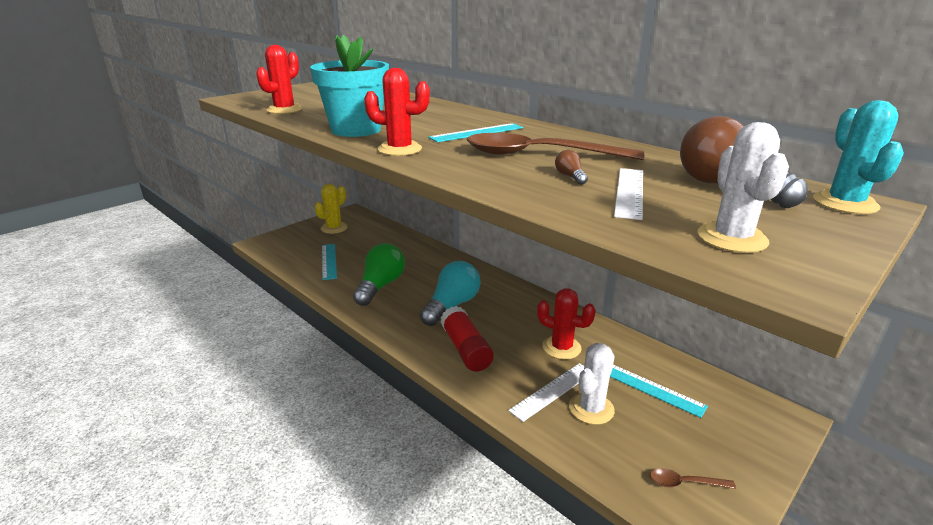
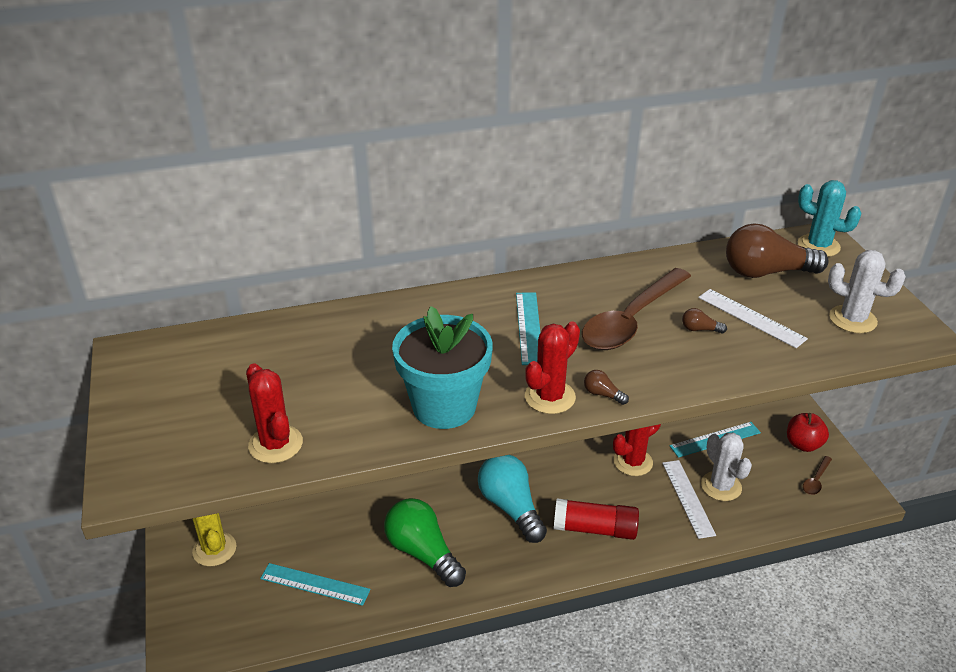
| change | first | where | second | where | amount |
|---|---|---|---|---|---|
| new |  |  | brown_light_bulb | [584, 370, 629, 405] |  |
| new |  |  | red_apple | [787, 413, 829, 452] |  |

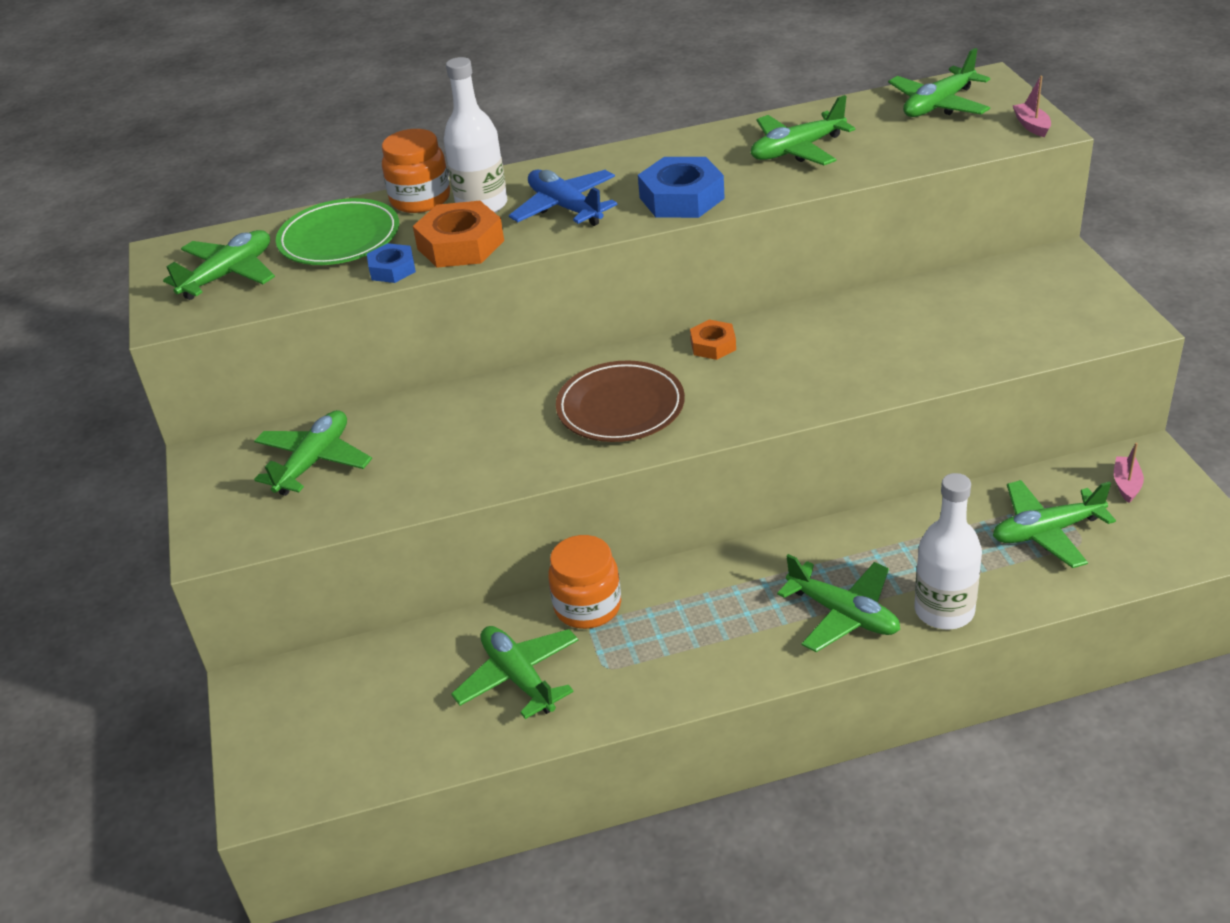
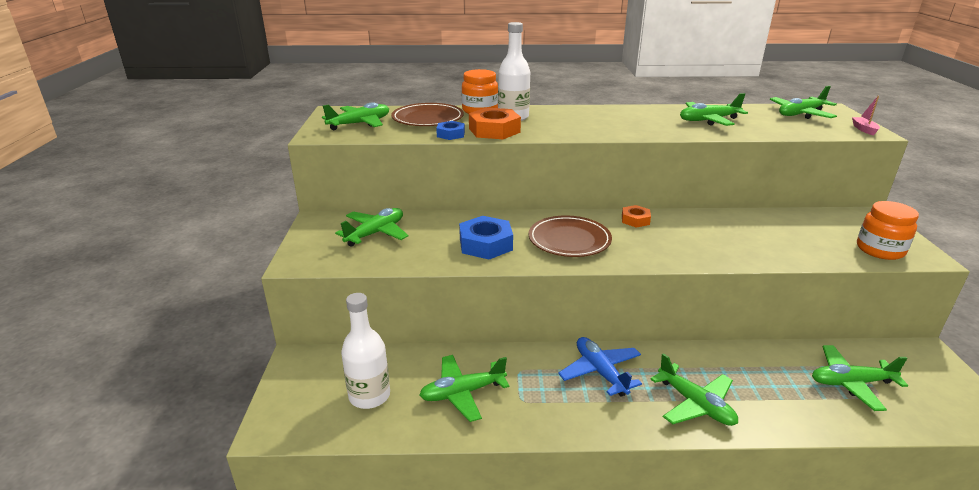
| change | first | where | second | where | amount |
|---|---|---|---|---|---|
| shifted | white_bottle | [915, 473, 982, 630] |  | [341, 293, 390, 409] |  |
| repainted | green_plate | [276, 198, 399, 265] | brown_plate | [391, 103, 464, 126] |  |
| rotated | green_plane | [451, 626, 578, 719] |  | [419, 355, 509, 422] | 90 degrees counterclockwise |
| shifted | blue_nut | [638, 157, 725, 218] |  | [459, 216, 513, 259] |  |
| shifted | blue_plane | [509, 170, 617, 226] |  | [558, 337, 642, 397] |  |
| shifted | orange_jar | [548, 535, 621, 629] |  | [857, 201, 919, 260] |  |
| gone | pink_boat | [1114, 443, 1144, 503] |  |  |  |

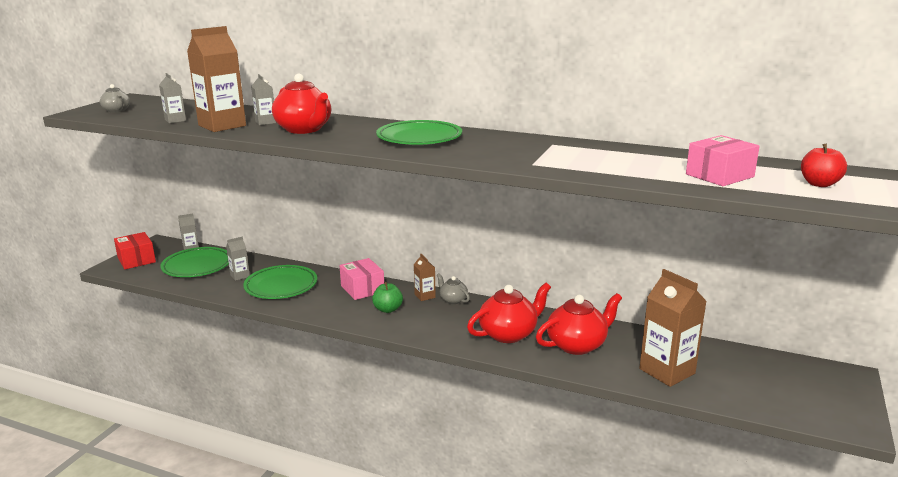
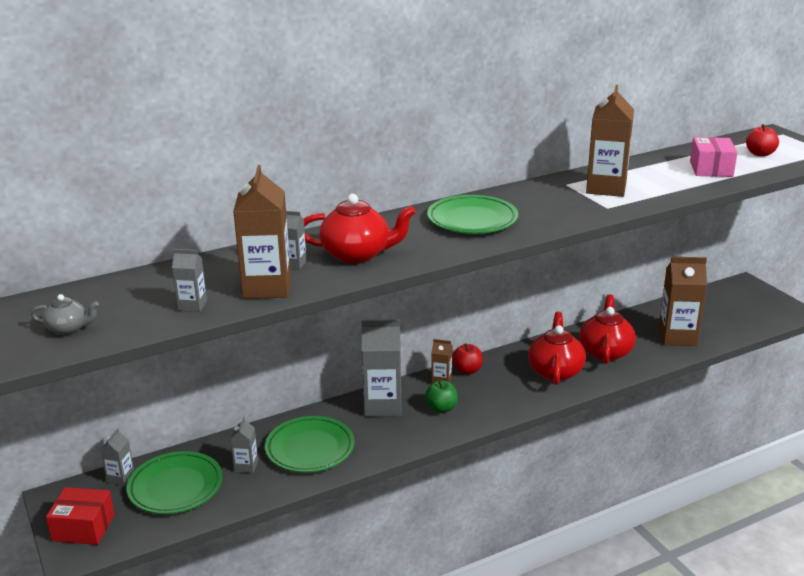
| change | first | where | second | where | amount |
|---|---|---|---|---|---|
| swapped | pink_box | [339, 258, 384, 300] | grey_carton | [362, 319, 401, 417] |  |
| swapped | grey_teapot | [437, 273, 470, 304] | red_apple | [452, 343, 483, 374] |  |
| new |  |  | brown_carton | [586, 85, 634, 197] |  |

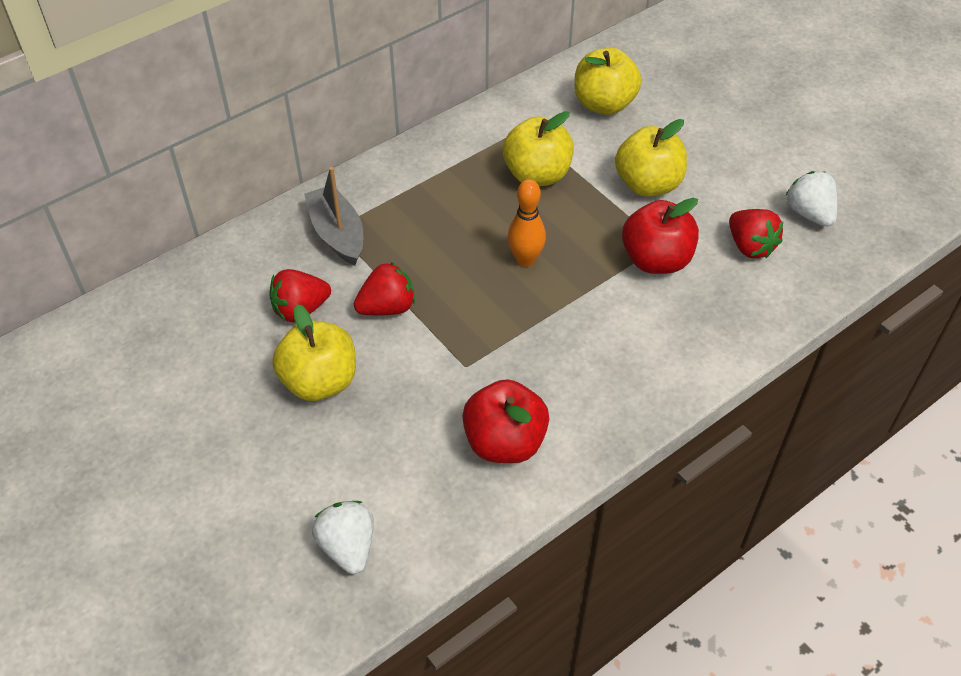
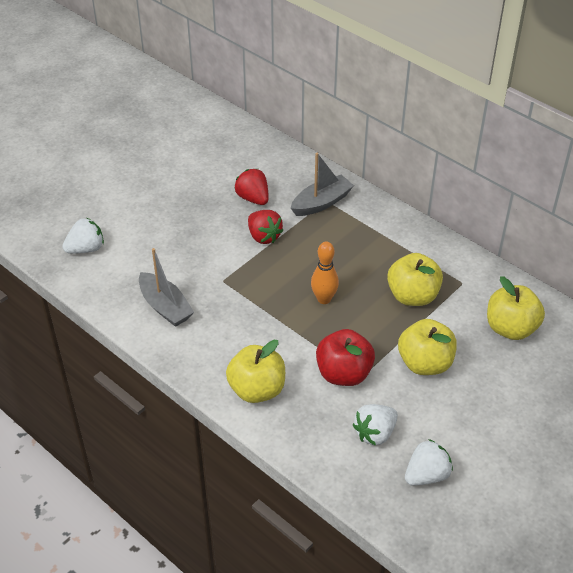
| change | first | where | second | where | amount |
|---|---|---|---|---|---|
| swapped | red_apple | [462, 379, 549, 463] | grey_boat | [139, 248, 194, 327] |  |
| shifted | yellow_apple | [272, 304, 356, 401] |  | [226, 340, 285, 403] |  |
| repainted | red_strawberry | [729, 209, 783, 258] | white_strawberry | [353, 404, 398, 446] |  |

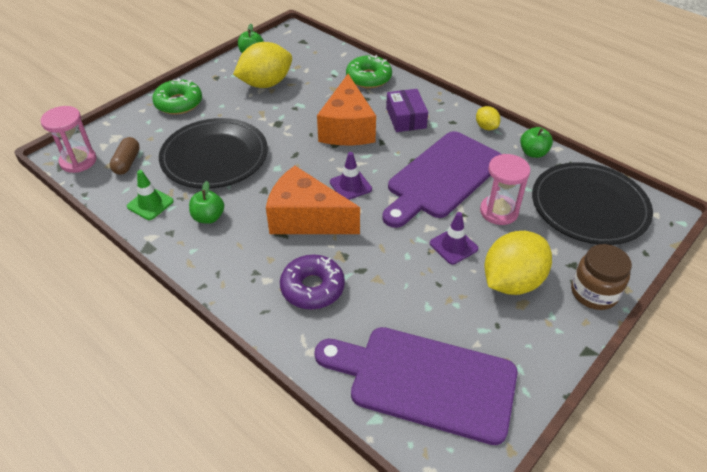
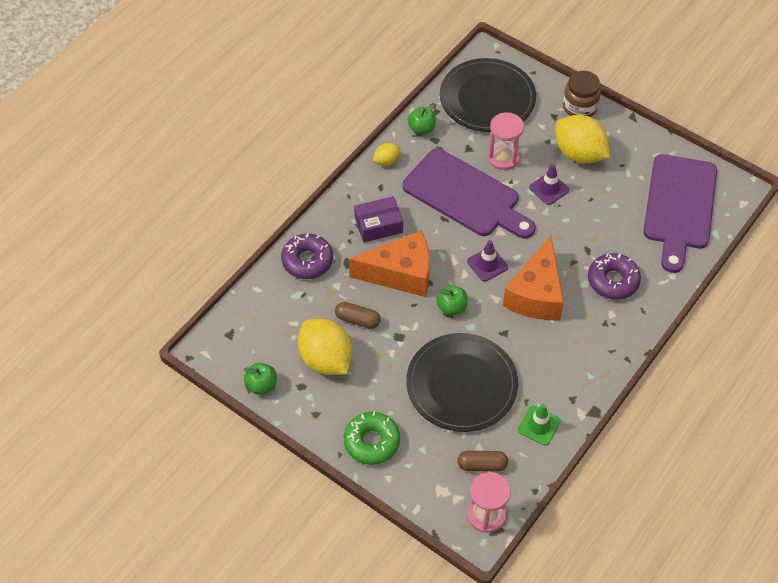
| change | first | where | second | where | amount |
|---|---|---|---|---|---|
| repainted | green_donut | [346, 55, 392, 88] | purple_donut | [281, 233, 333, 279] |  |
| new |  |  | brown_capsule | [335, 302, 381, 329] |  |
| shifted | green_apple | [189, 181, 224, 224] |  | [436, 285, 468, 316] |  |

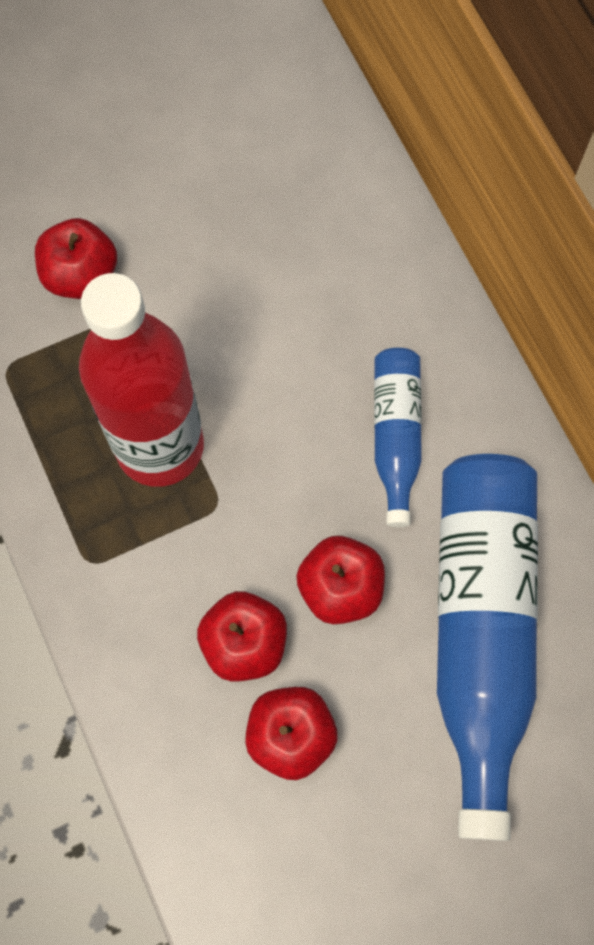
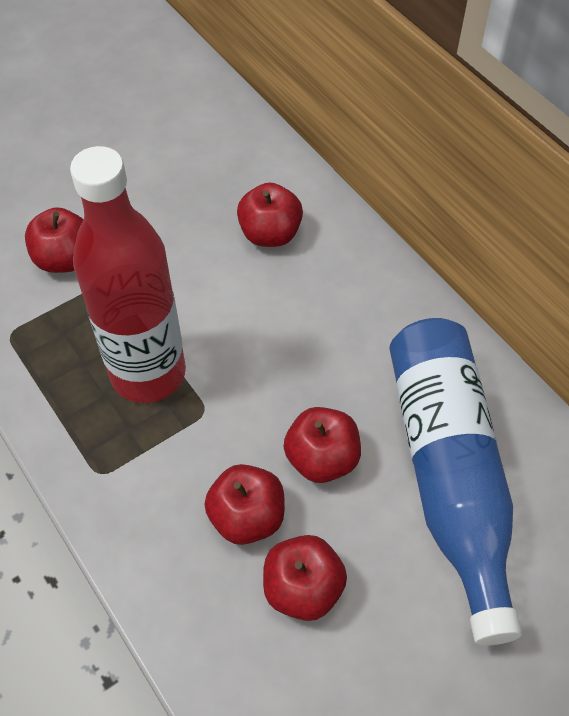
| change | first | where | second | where | amount |
|---|---|---|---|---|---|
| new |  |  | red_apple | [237, 183, 303, 247] |  |
| gone | blue_bottle | [374, 348, 422, 527] |  |  |  |

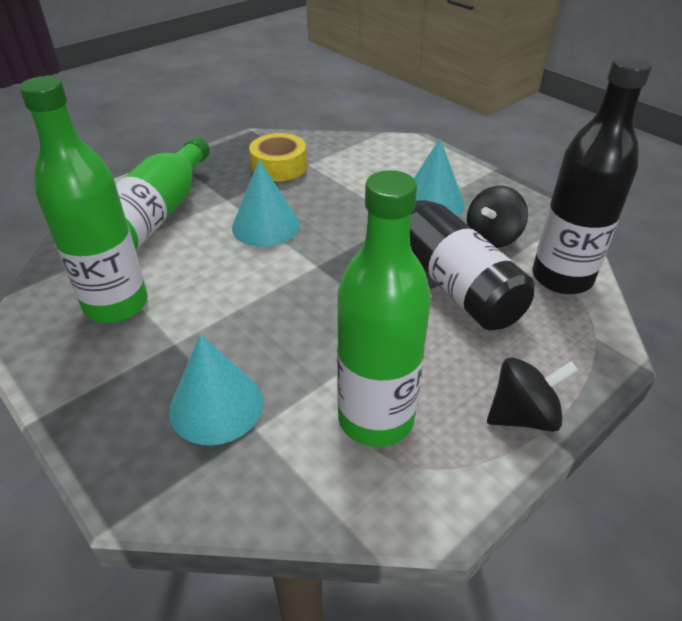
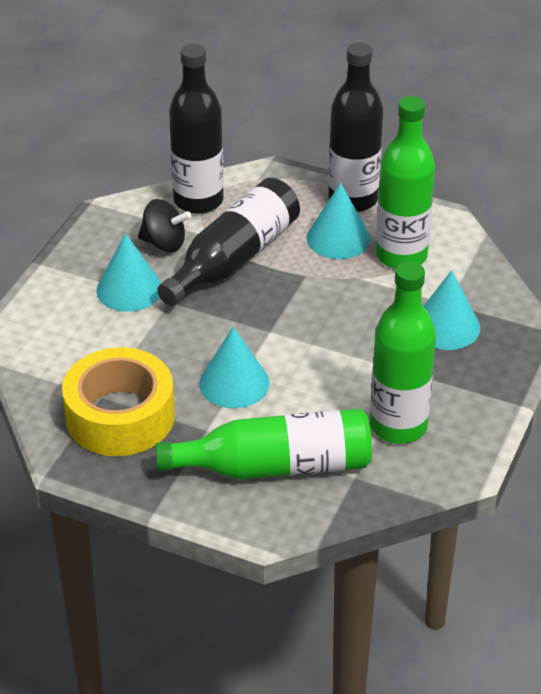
| change | first | where | second | where | amount |
|---|---|---|---|---|---|
| scaled | yellow_tape | [249, 133, 307, 181] |  | [62, 347, 175, 456] | x1.64 |
| new |  |  | turquoise_cone | [307, 183, 371, 259] |  |
| swapped | black_spinning_top | [487, 357, 578, 432] | black_bottle | [328, 42, 383, 212] |  |

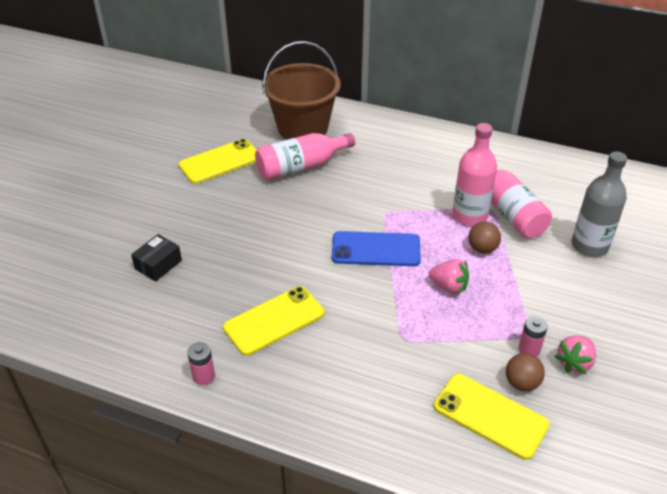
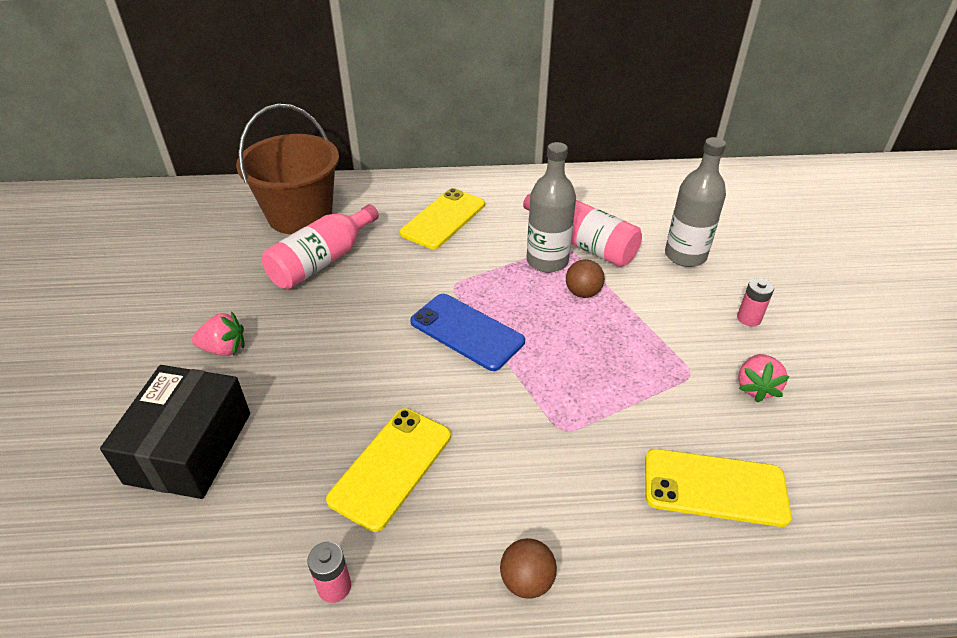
| change | first | where | second | where | amount |
|---|---|---|---|---|---|
| scaled | black_box | [131, 234, 182, 282] |  | [100, 365, 250, 499] | x1.94 |
| shifted | pink_strawberry | [429, 259, 469, 294] |  | [192, 311, 244, 356] |  |
| shifted | yellow_phone | [178, 139, 256, 184] |  | [400, 188, 485, 249] |  |
| rotated | blue_phone | [332, 231, 421, 266] |  | [410, 294, 525, 371] | 60 degrees clockwise |
| shifted | brown_ball | [506, 353, 545, 391] |  | [500, 538, 557, 599] |  |
| repainted | pink_bottle | [452, 123, 497, 226] | grey_bottle | [527, 142, 576, 273] |  |
| shifted | pink_battery | [519, 316, 548, 357] |  | [737, 278, 774, 326] |  |

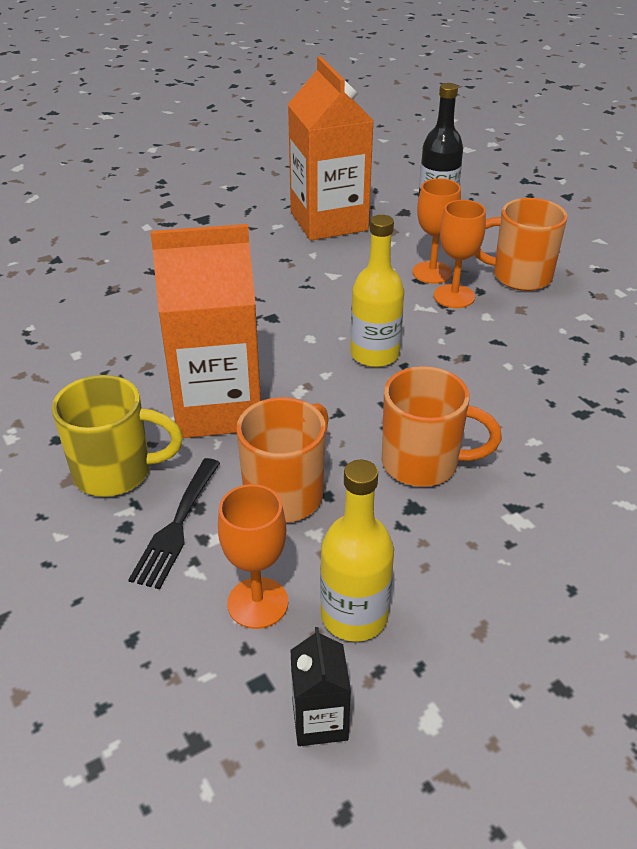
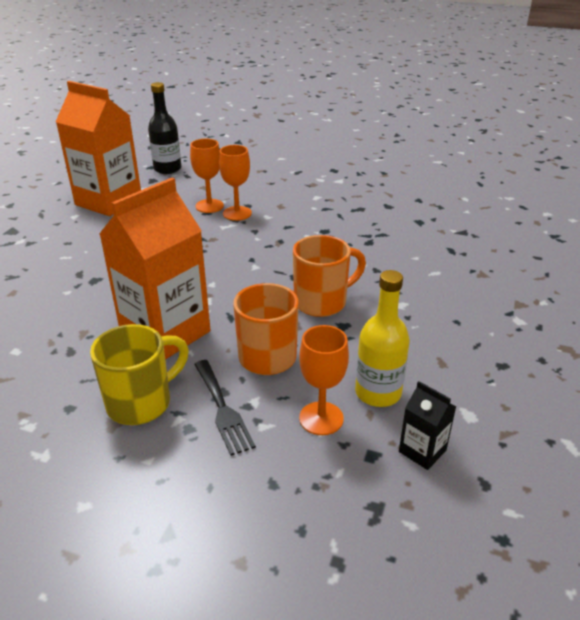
| change | first | where | second | where | amount |
|---|---|---|---|---|---|
| gone | yellow_bottle | [350, 215, 404, 367] |  |  |  |
| gone | orange_mug | [475, 198, 568, 291] |  |  |  |

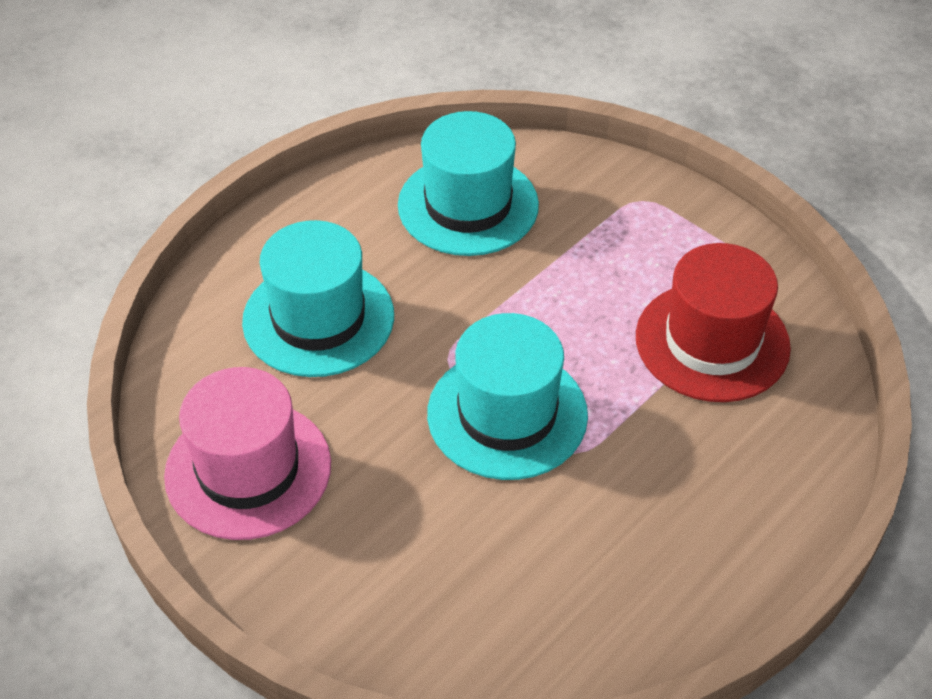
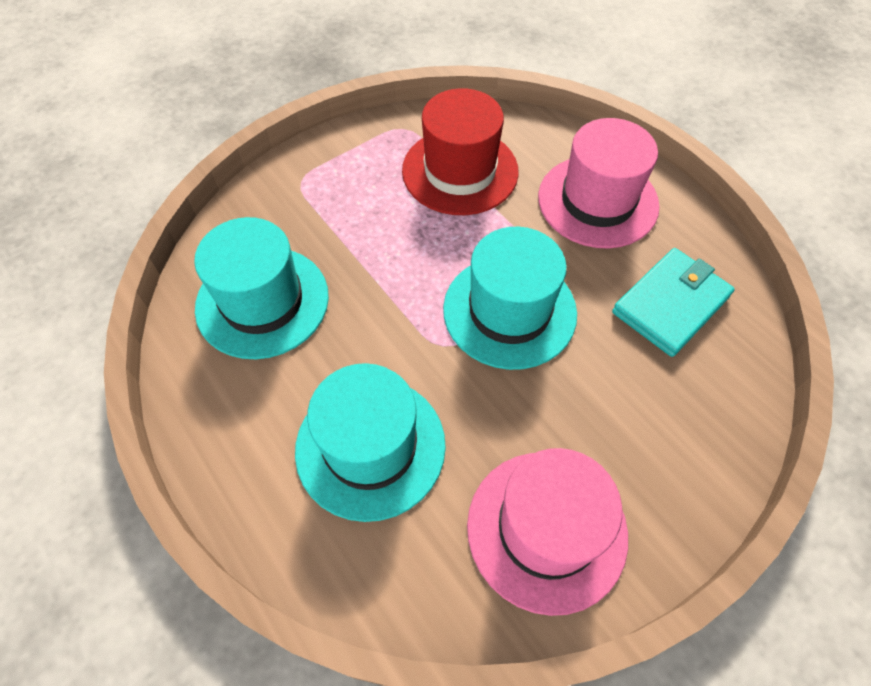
| change | first | where | second | where | amount |
|---|---|---|---|---|---|
| new |  |  | pink_hat | [538, 118, 660, 249] |  |
| new |  |  | turquoise_wallet | [612, 248, 735, 357] |  |

